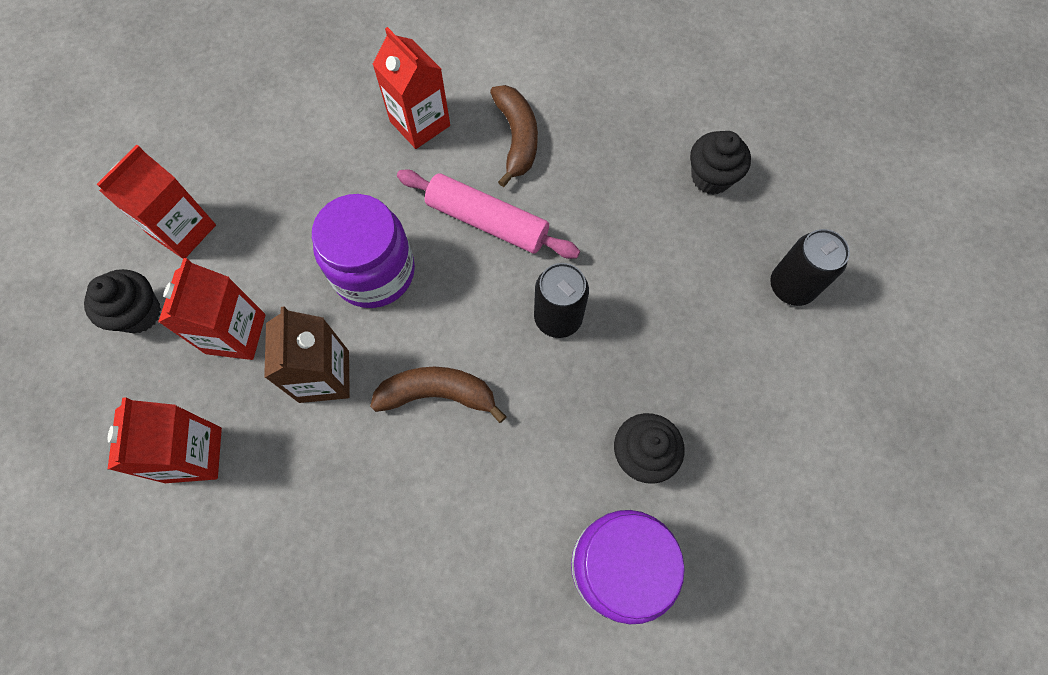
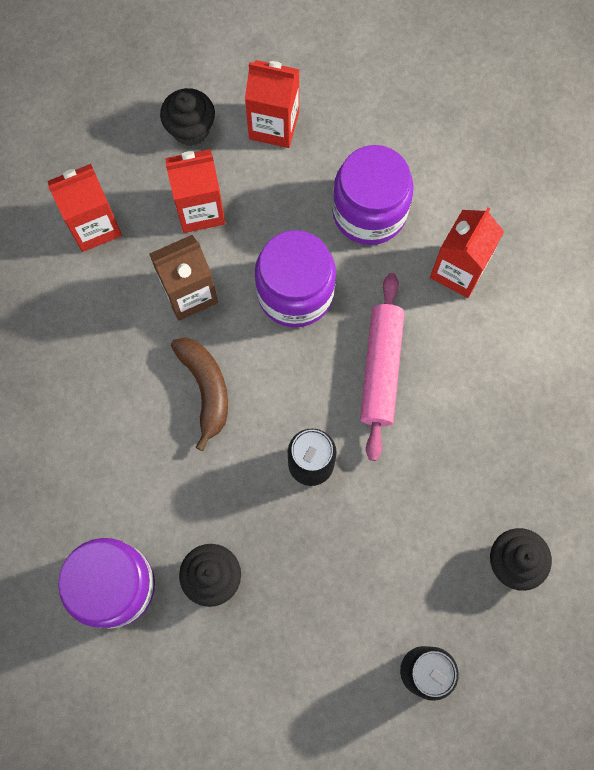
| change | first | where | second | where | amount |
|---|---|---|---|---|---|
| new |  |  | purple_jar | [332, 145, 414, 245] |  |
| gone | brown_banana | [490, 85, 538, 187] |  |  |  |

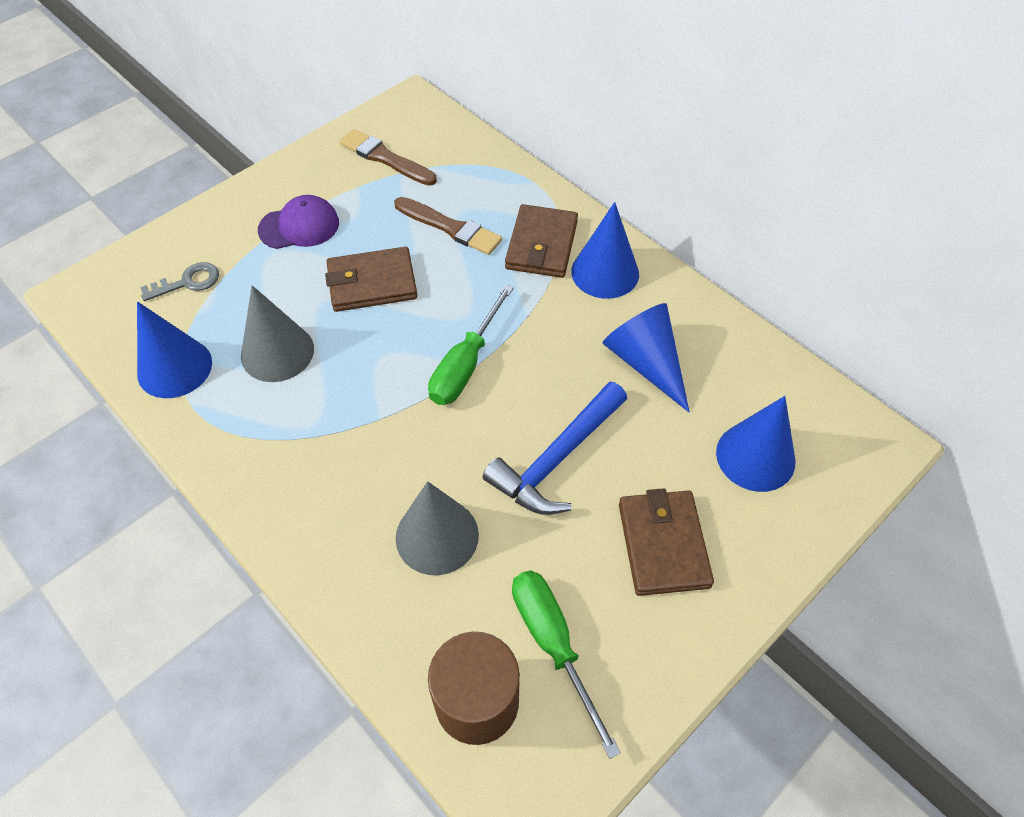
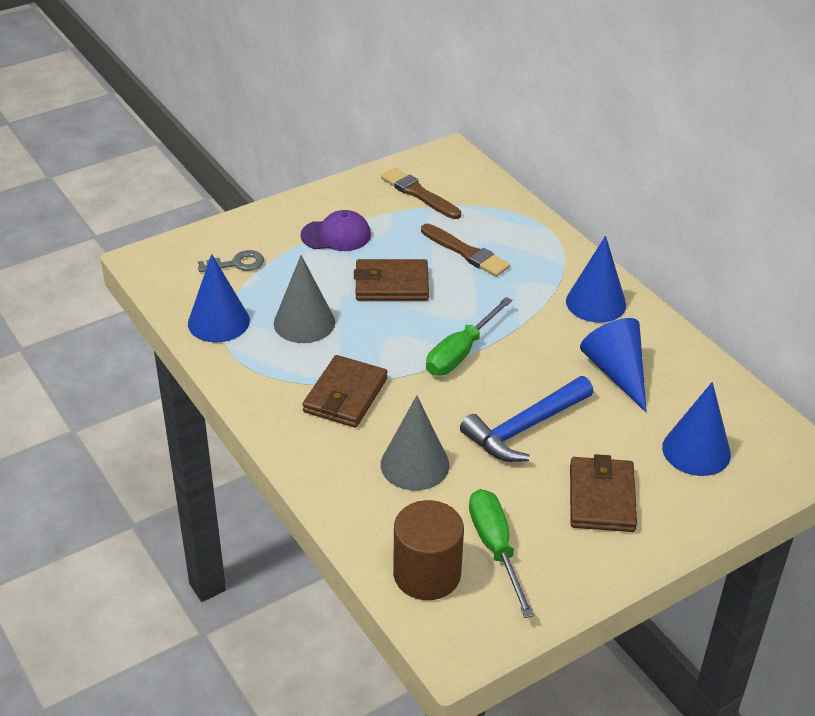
| change | first | where | second | where | amount |
|---|---|---|---|---|---|
| shifted | brown_wallet | [505, 204, 578, 278] |  | [302, 355, 388, 428] |  |

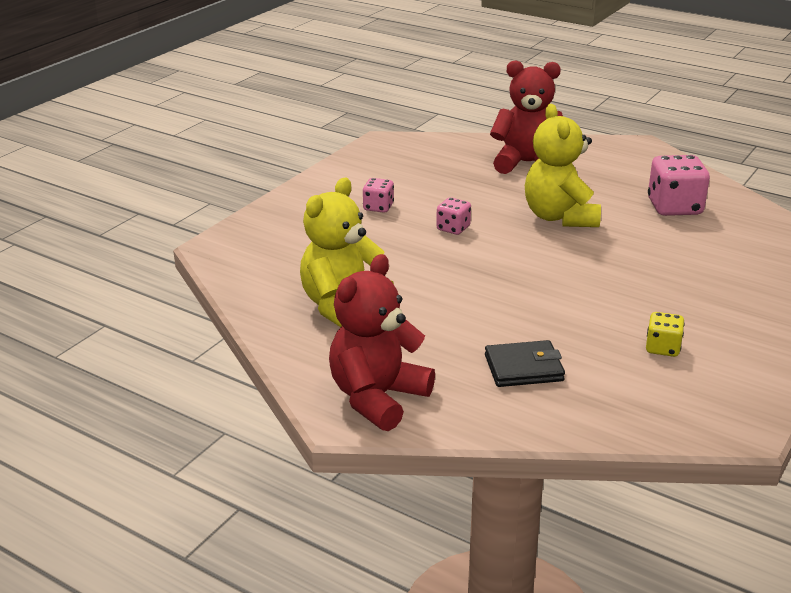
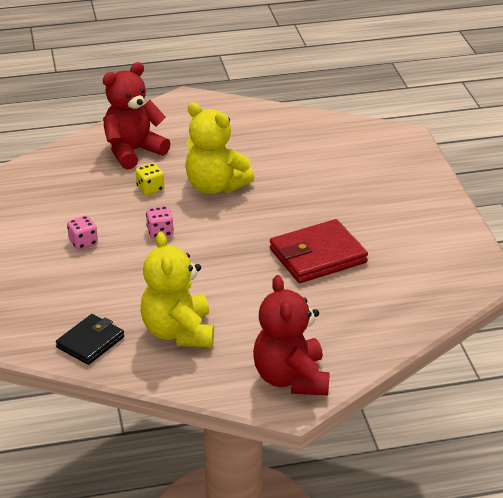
| change | first | where | second | where | amount |
|---|---|---|---|---|---|
| shifted | black_wallet | [485, 340, 565, 387] |  | [56, 314, 124, 365] |  |
| shifted | yellow_dice | [646, 312, 685, 357] |  | [136, 163, 164, 195] |  |
| new |  |  | red_wallet | [270, 219, 368, 283] |  |
| gone | pink_dice | [648, 155, 710, 216] |  |  |  |

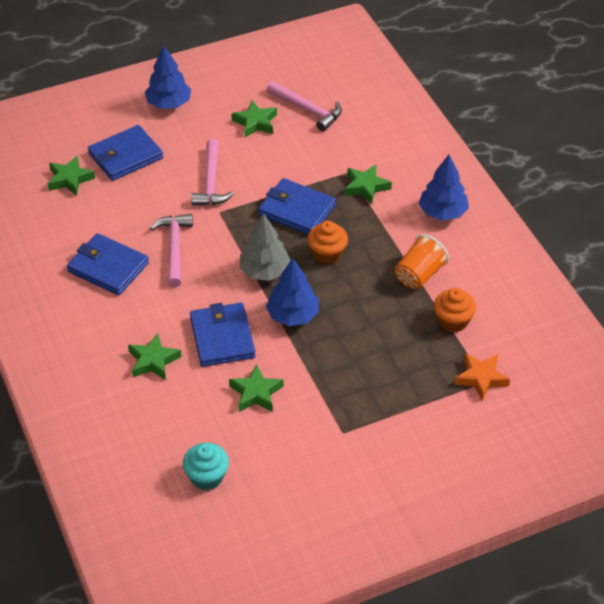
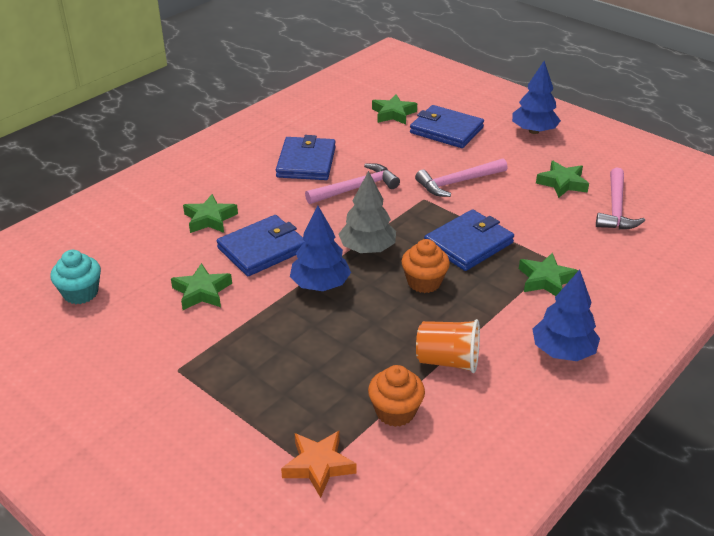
| change | first | where | second | where | amount |
|---|---|---|---|---|---|
| rotated | blue_wallet | [258, 178, 336, 235] |  | [424, 209, 514, 271] | 45 degrees clockwise |

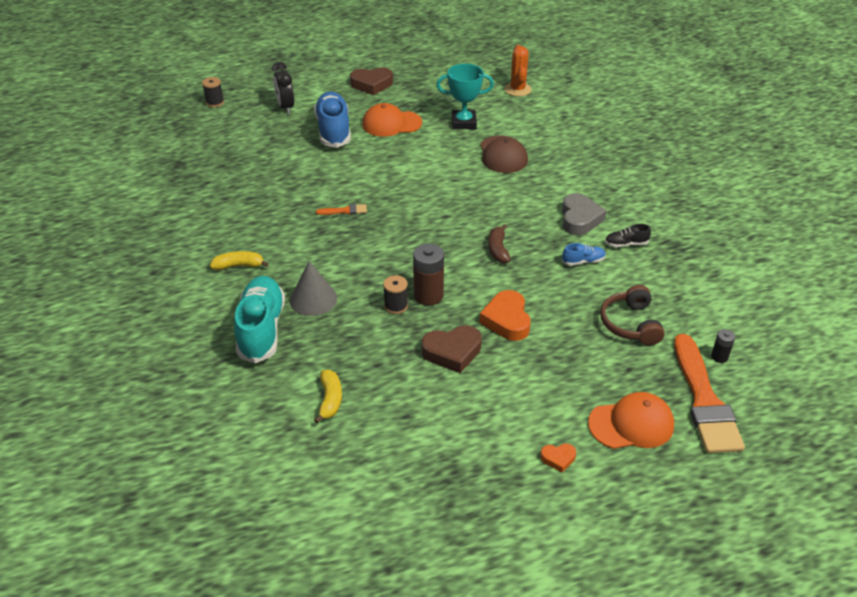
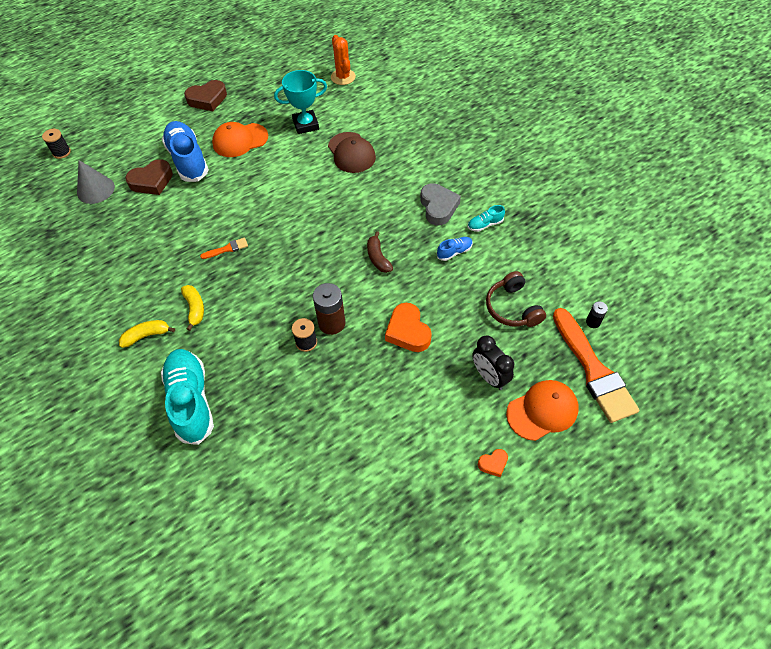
| change | first | where | second | where | amount |
|---|---|---|---|---|---|
| shifted | grey_cone | [290, 261, 337, 316] |  | [77, 160, 115, 204] |  |
| shifted | brown_heart | [422, 326, 482, 373] |  | [125, 159, 173, 195] |  |
| shifted | yellow_banana | [314, 370, 342, 424] |  | [181, 285, 204, 331] |  |
| repainted | black_shoe | [605, 224, 651, 248] | turquoise_shoe | [468, 205, 505, 232] |  |
| shifted | black_clock | [272, 62, 294, 114] |  | [472, 336, 514, 390] |  |

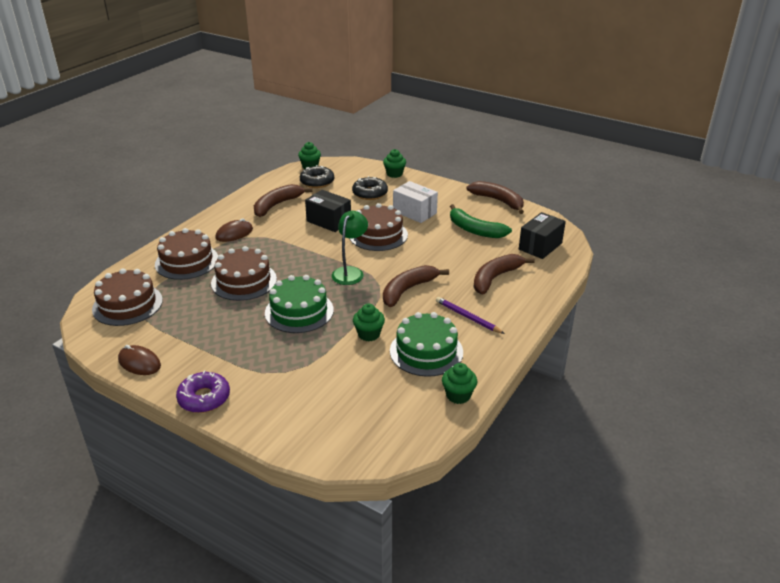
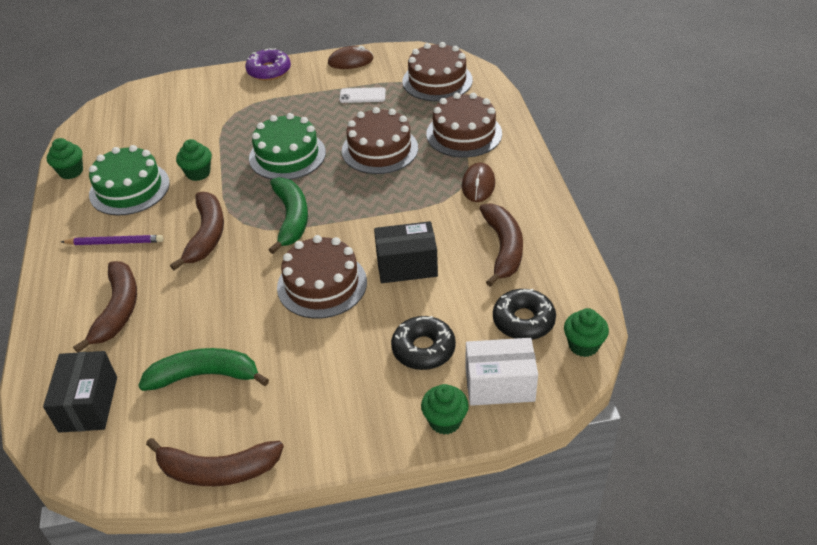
| change | first | where | second | where | amount |
|---|---|---|---|---|---|
| swapped | green_lamp | [332, 211, 368, 285] | green_banana | [269, 177, 308, 254] |  |
| new |  |  | white_phone | [339, 87, 386, 103] |  |
| shifted | white_box | [393, 181, 438, 223] |  | [466, 338, 538, 406] |  |

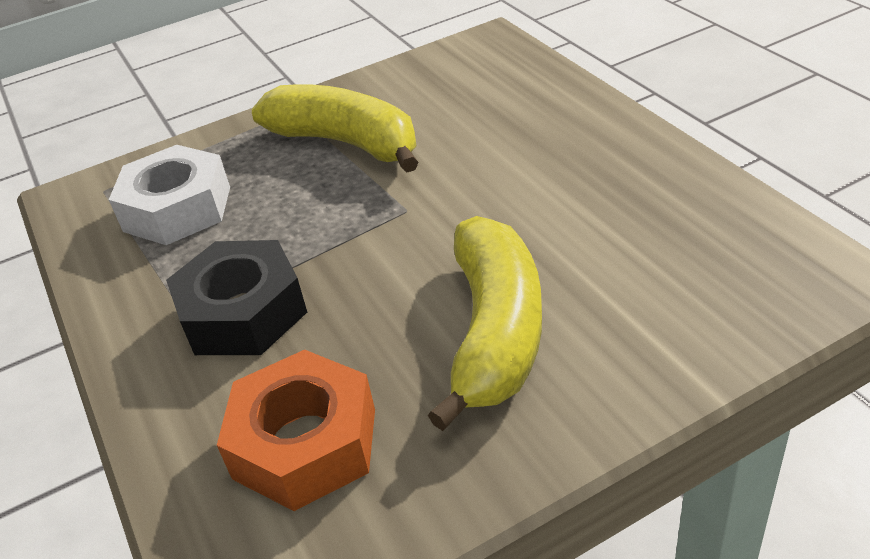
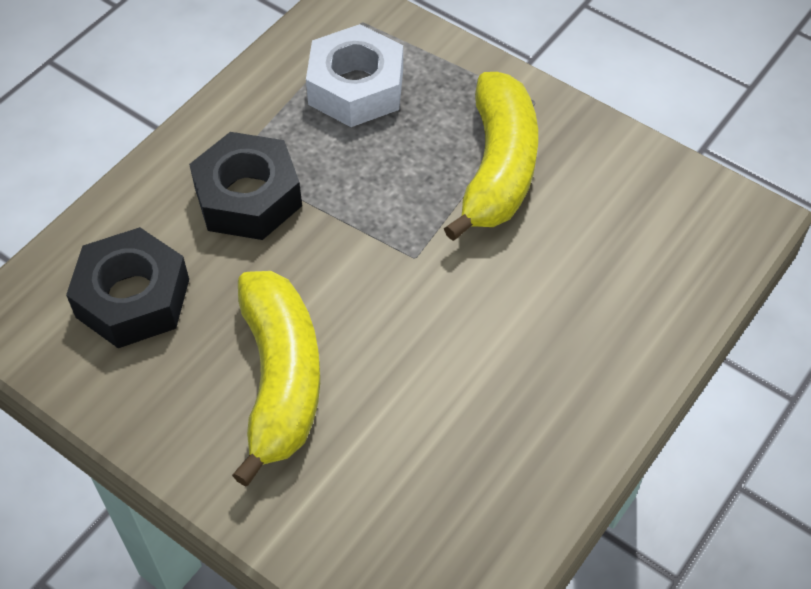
| change | first | where | second | where | amount |
|---|---|---|---|---|---|
| repainted | orange_nut | [217, 350, 375, 511] | black_nut | [66, 227, 189, 348] |  |
| rotated | yellow_banana | [428, 216, 542, 431] |  | [232, 271, 320, 487] | 75 degrees counterclockwise |

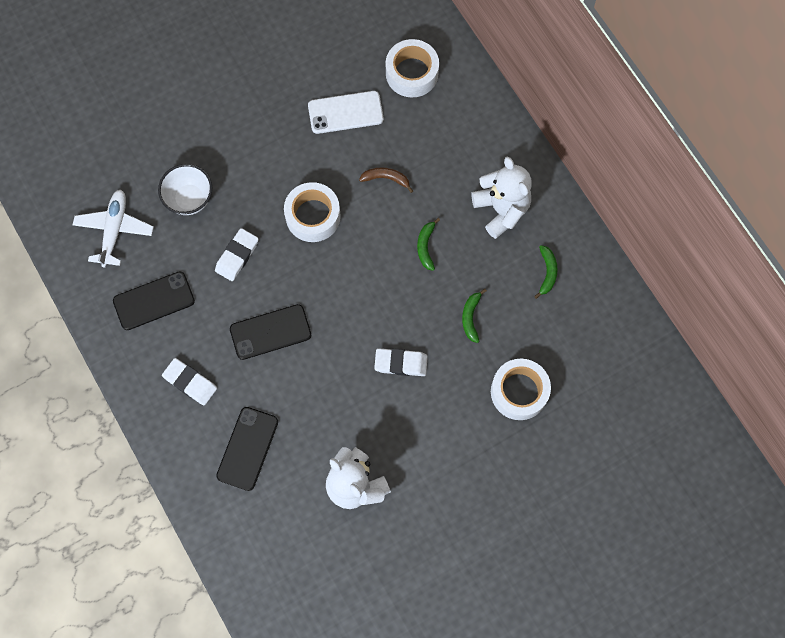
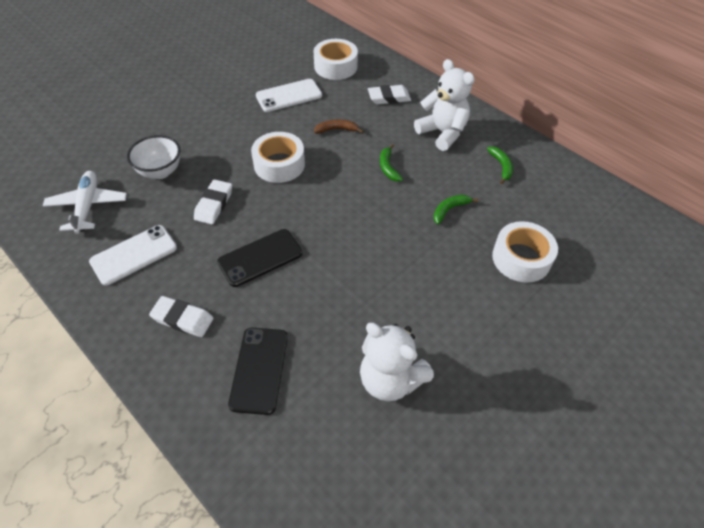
| change | first | where | second | where | amount |
|---|---|---|---|---|---|
| repainted | black_phone | [113, 271, 195, 330] | white_phone | [89, 225, 177, 285] |  |
| shifted | white_eraser | [374, 348, 428, 376] |  | [368, 85, 411, 104] |  |
| rotated | green_banana | [462, 288, 487, 343] |  | [433, 194, 479, 224] | 60 degrees clockwise |

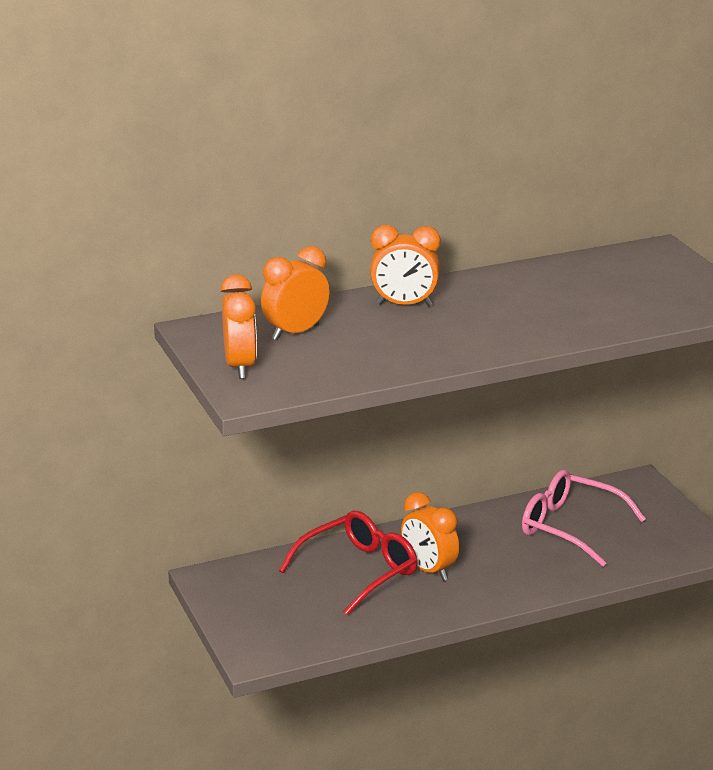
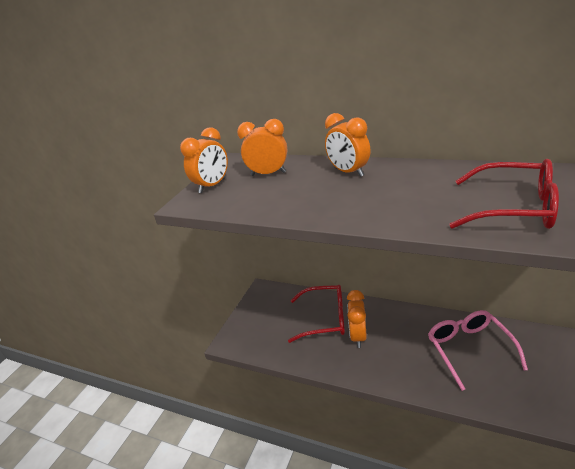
| change | first | where | second | where | amount |
|---|---|---|---|---|---|
| new |  |  | red_glasses | [449, 159, 559, 229] |  |

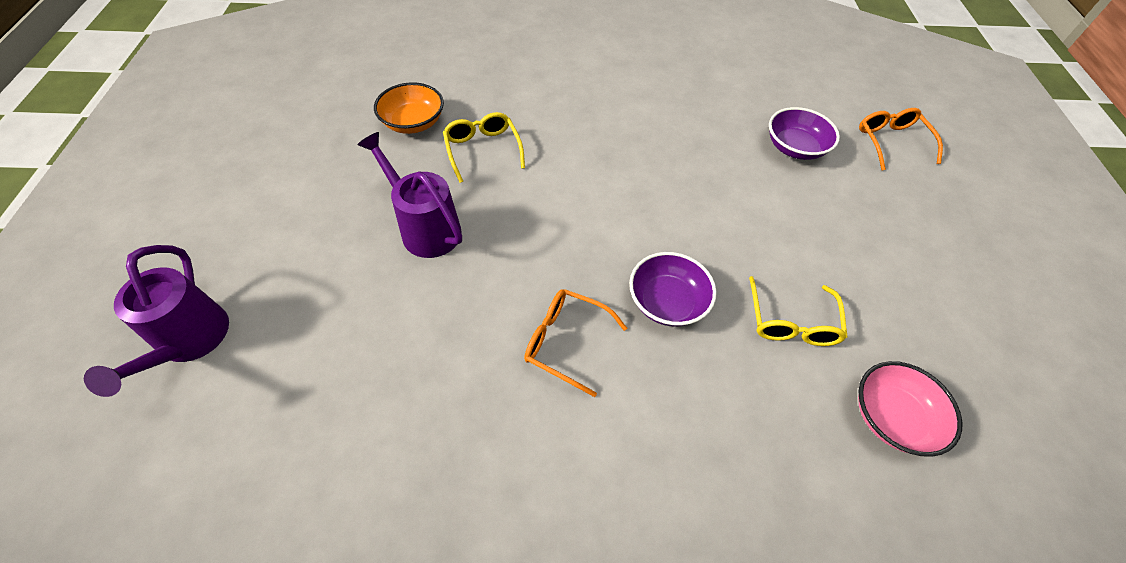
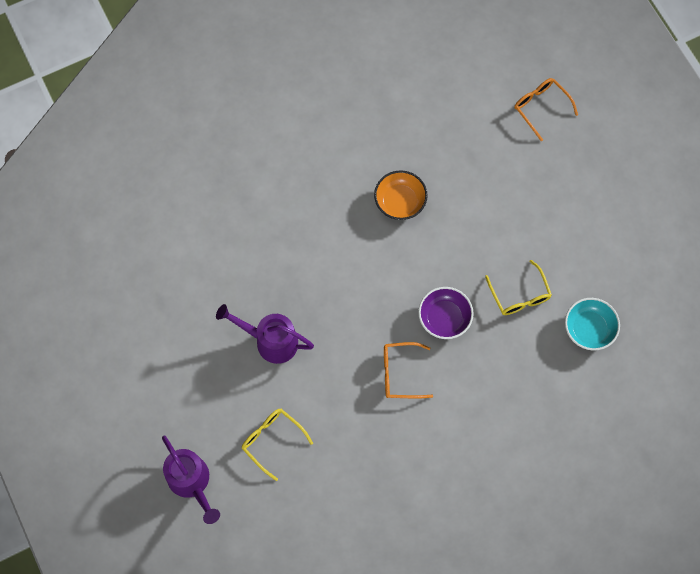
| change | first | where | second | where | amount |
|---|---|---|---|---|---|
| shifted | yellow_glasses | [443, 112, 525, 183] |  | [242, 409, 313, 481] |  |
| shifted | orange_bowl | [374, 82, 444, 134] |  | [374, 170, 428, 220] |  |
| repainted | pink_bowl | [858, 361, 962, 457] | turquoise_bowl | [565, 298, 620, 351] |  |
| gone | purple_bowl | [769, 107, 840, 160] |  |  |  |

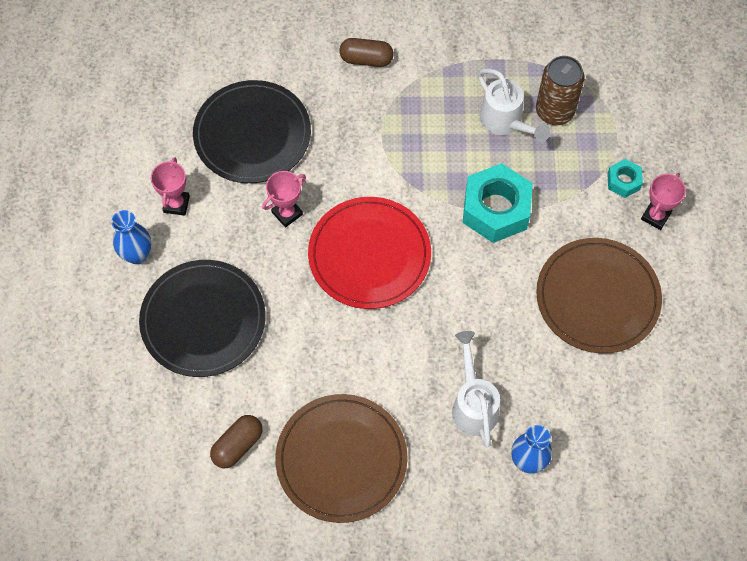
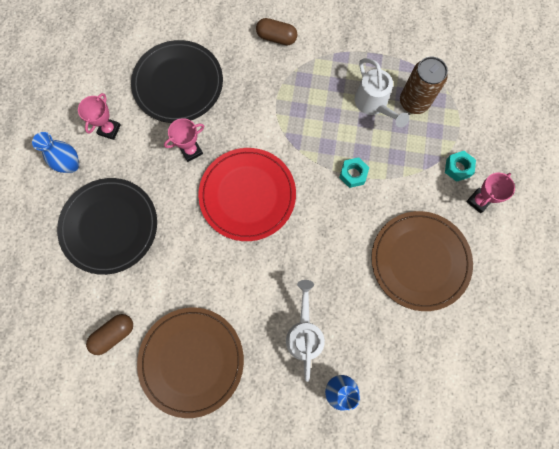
| change | first | where | second | where | amount |
|---|---|---|---|---|---|
| scaled | turquoise_nut | [462, 163, 533, 243] |  | [339, 157, 369, 188] | x0.50 |

